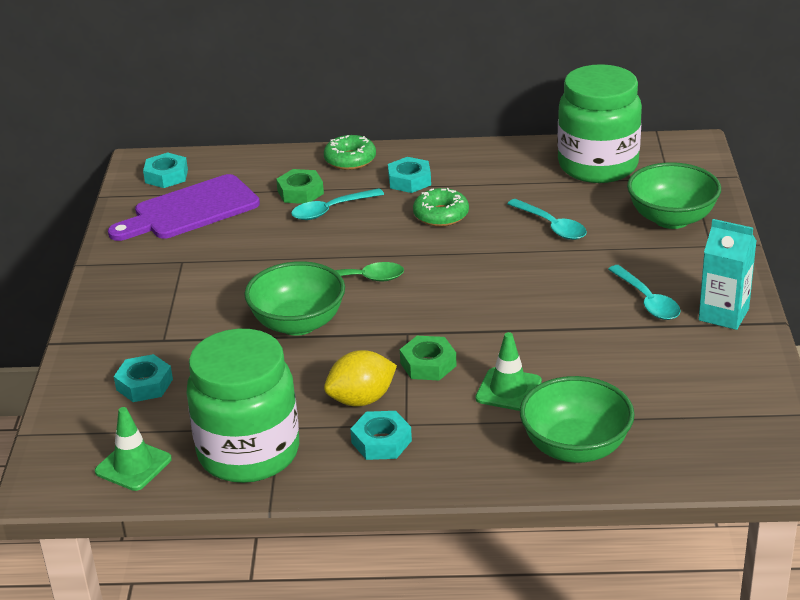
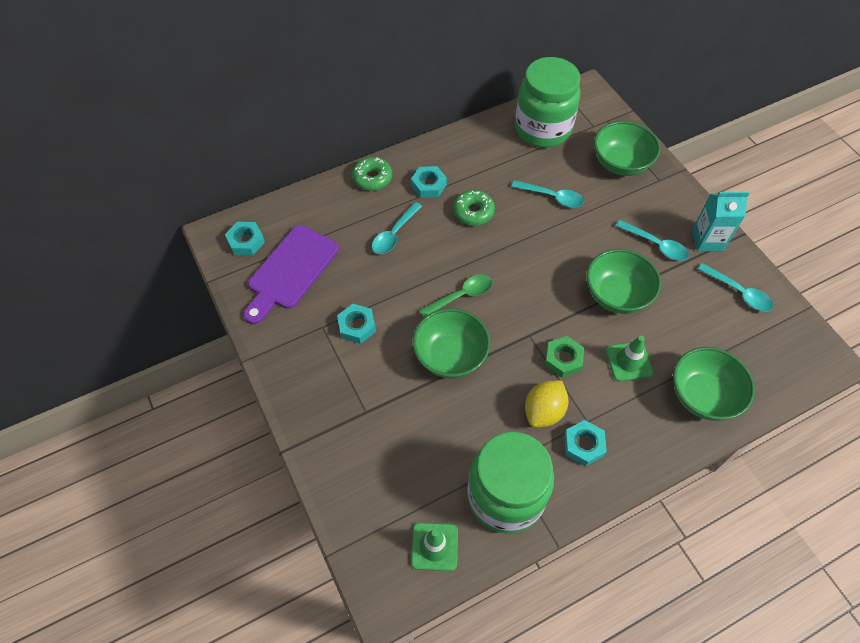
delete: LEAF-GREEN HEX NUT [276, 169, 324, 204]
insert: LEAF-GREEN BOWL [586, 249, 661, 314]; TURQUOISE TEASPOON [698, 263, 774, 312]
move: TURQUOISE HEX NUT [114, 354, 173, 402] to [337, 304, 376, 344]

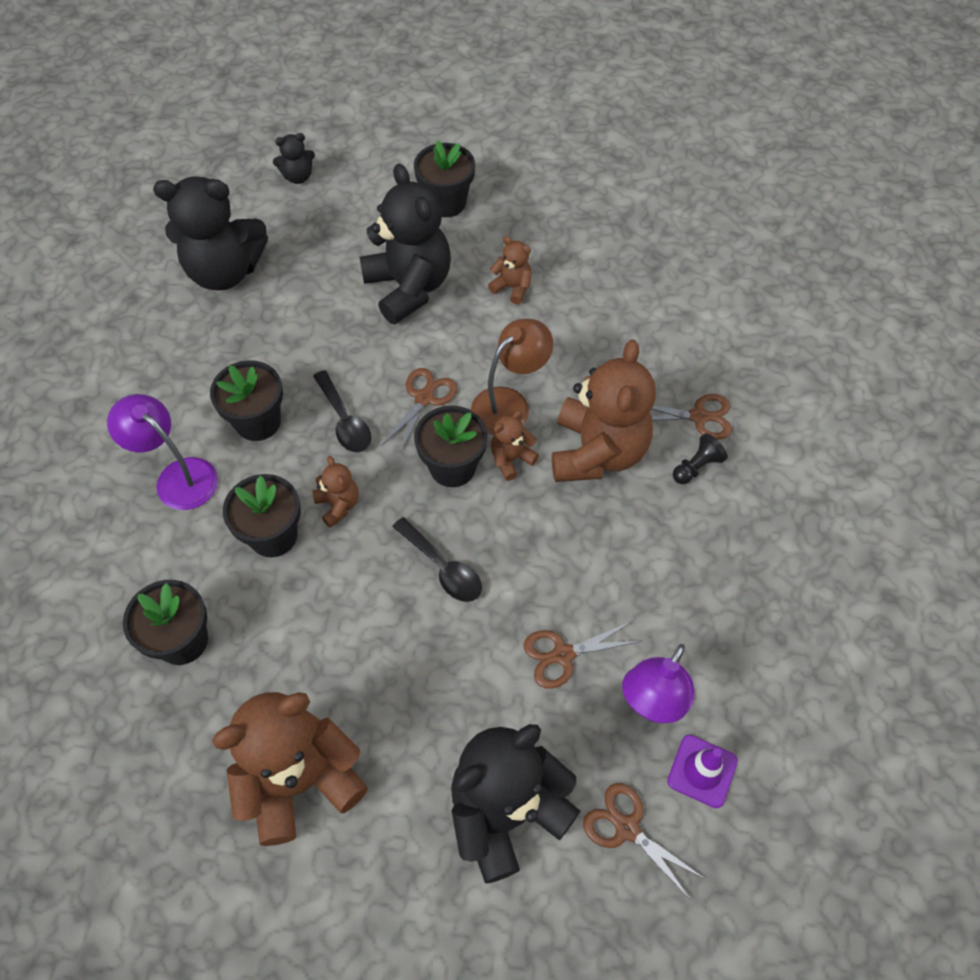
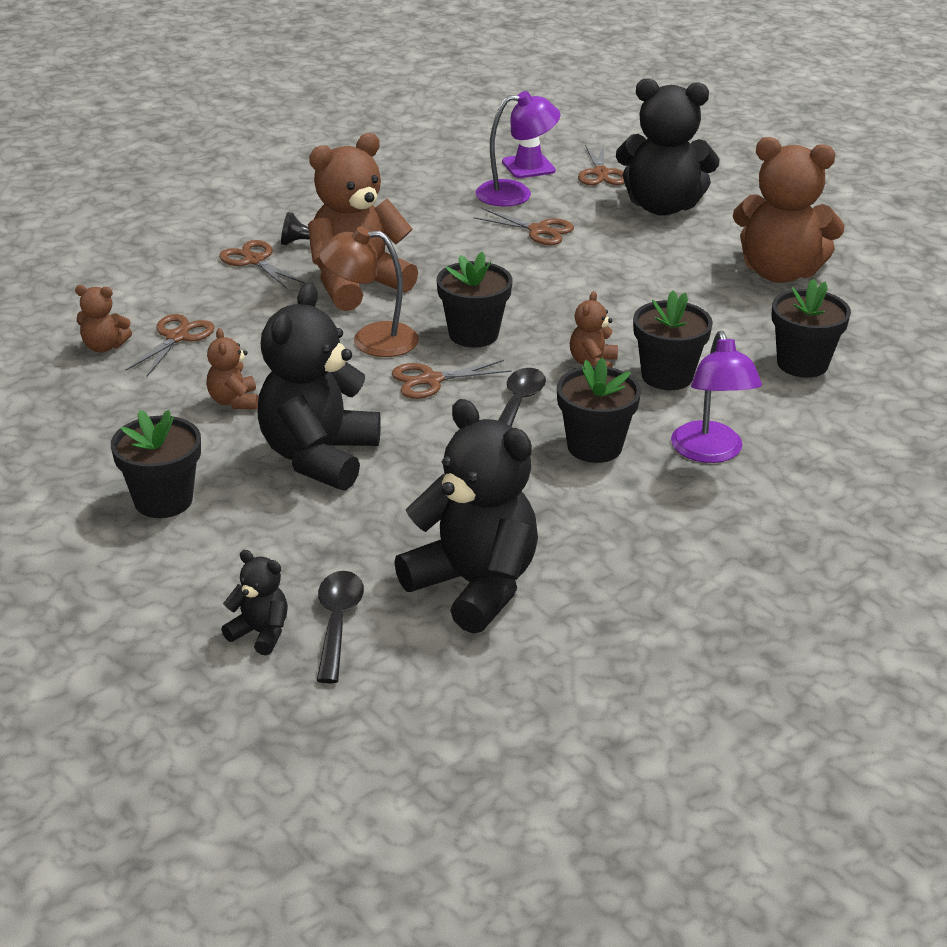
insert: DARK BROWN SHEARS [126, 314, 215, 377]
move: DARK BROWN STUFFED BEAR [491, 410, 539, 481] to [75, 285, 132, 352]; BLACK TEASPOON [392, 517, 482, 602] to [317, 571, 364, 683]

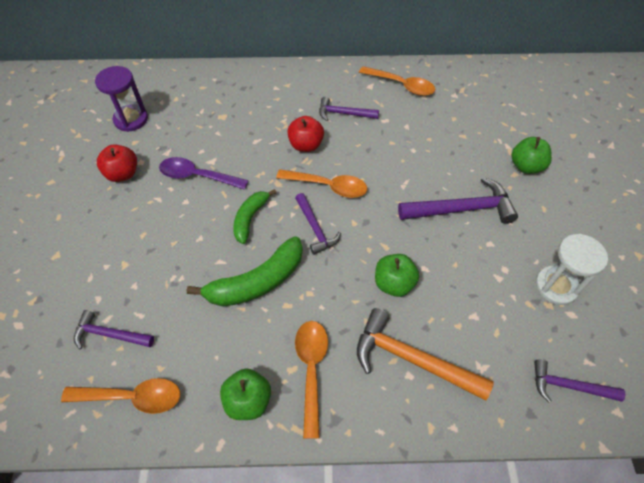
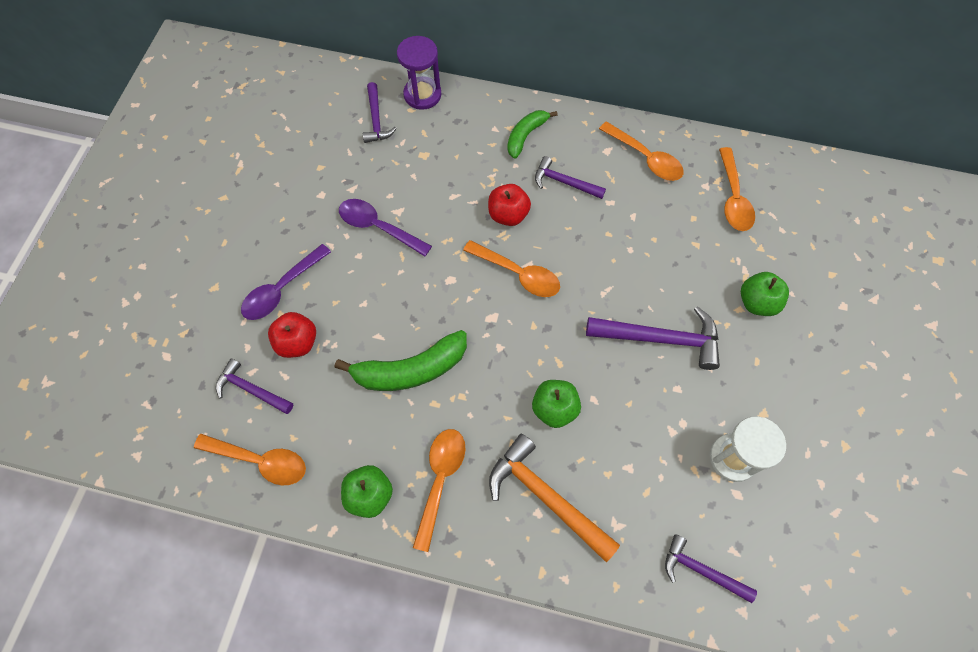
insert: ORANGE TEASPOON [719, 147, 755, 231]; ROYAL PURPLE TEASPOON [241, 244, 331, 320]
move: ROYAL PURPLE HOURGLASS [95, 66, 148, 132] to [397, 36, 442, 110]; CRIMSON APPLE [97, 144, 137, 182] to [268, 312, 316, 358]; LEAF-GREEN BANANA [233, 189, 276, 244] to [507, 110, 558, 159]; ROYAL PURPLE HAMMER [295, 193, 341, 255] to [363, 82, 397, 143]

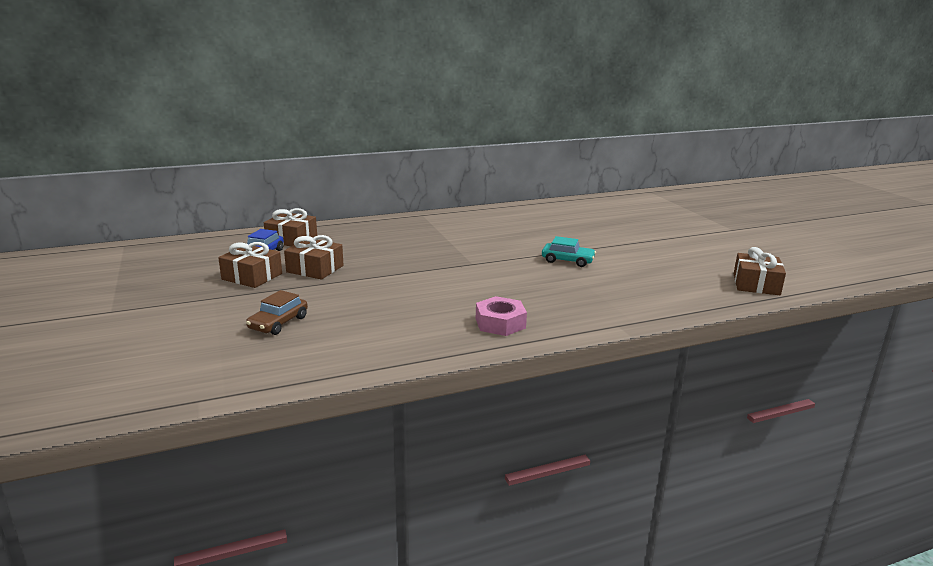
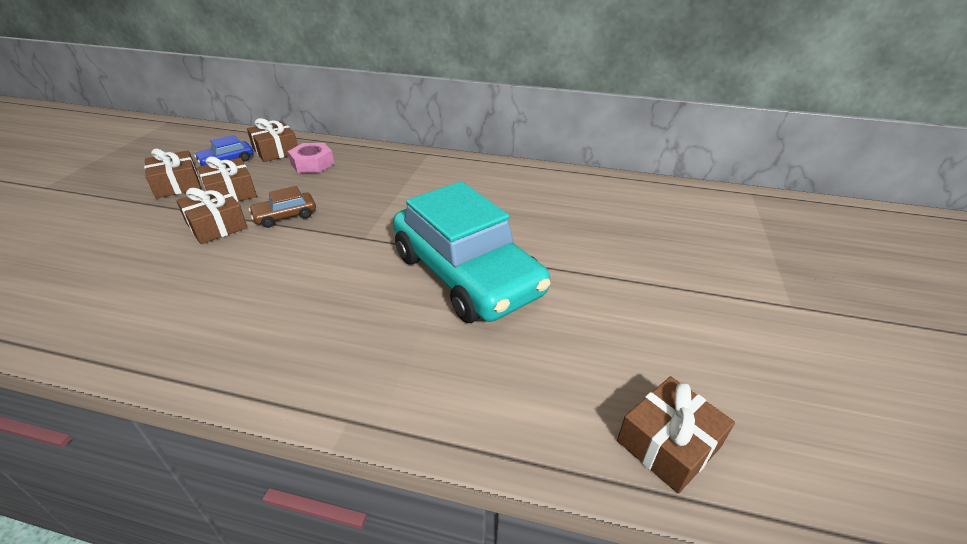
insert: DARK BROWN GIFT [176, 186, 248, 244]
move: DARK BROWN CAR [246, 290, 308, 335] to [249, 186, 316, 228]; ROSY HEX NUT [476, 296, 527, 336] to [288, 143, 334, 173]
resize: TURQUOISE CAR [542, 236, 596, 267] = [393, 181, 551, 323] x2.50

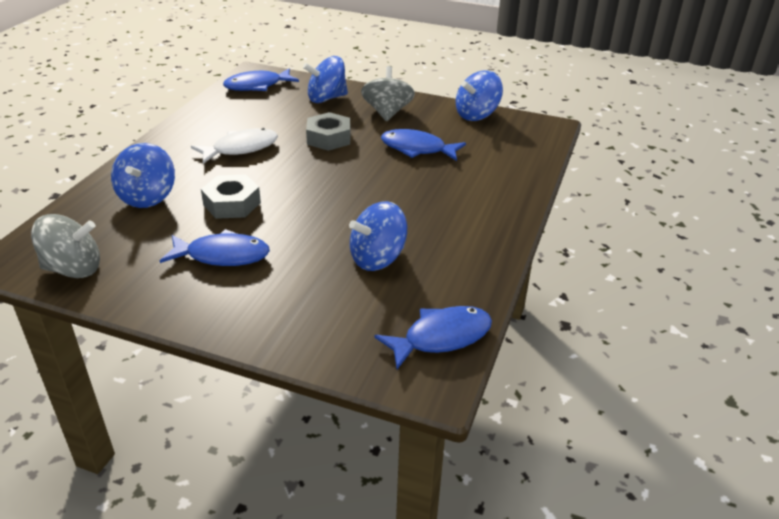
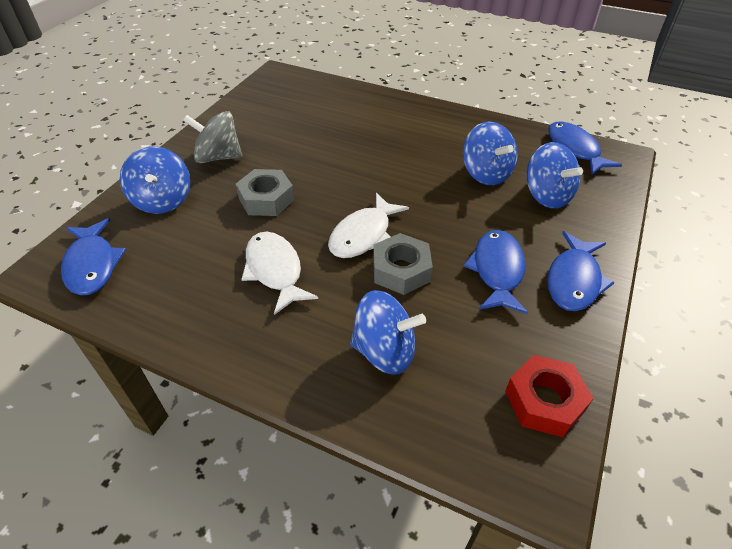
insert: SNOW-WHITE TOY FISH [328, 193, 409, 258]
move: ROYAL BLUE SPINNING TOP [456, 70, 503, 121] to [527, 142, 583, 209]; ROYAL BLUE TOY FISH [381, 129, 466, 161] to [547, 231, 614, 311]
replace: ASH-GREY SPINNING TOP [31, 214, 100, 278] to CRIMSON HEX NUT [505, 355, 594, 437]

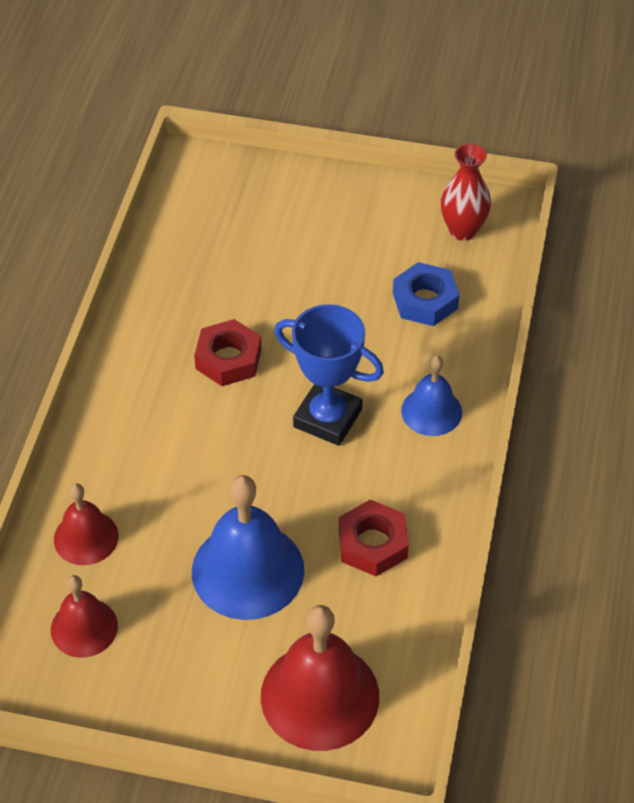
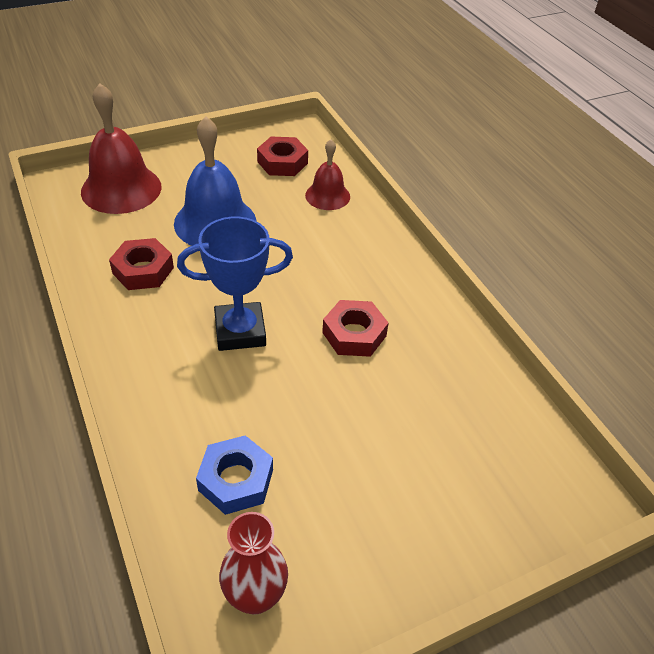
delete: ROYAL BLUE BELL [401, 355, 462, 436]
replace: CRIMSON BELL [51, 575, 118, 658] to CRIMSON HEX NUT [257, 137, 308, 176]

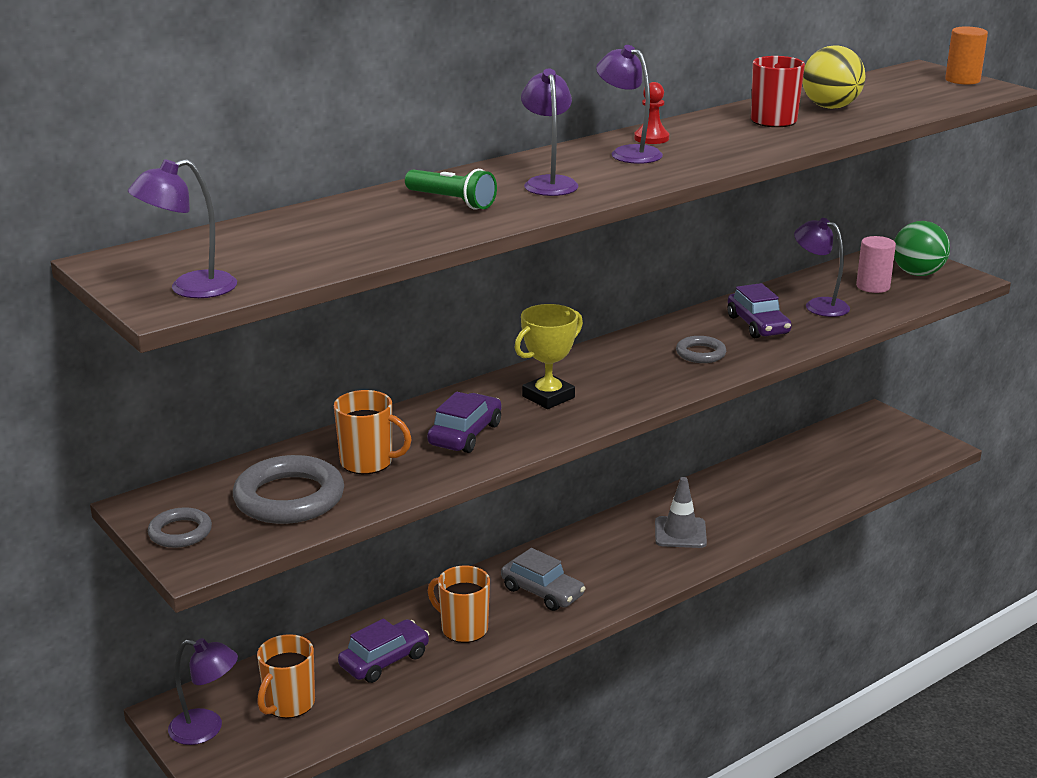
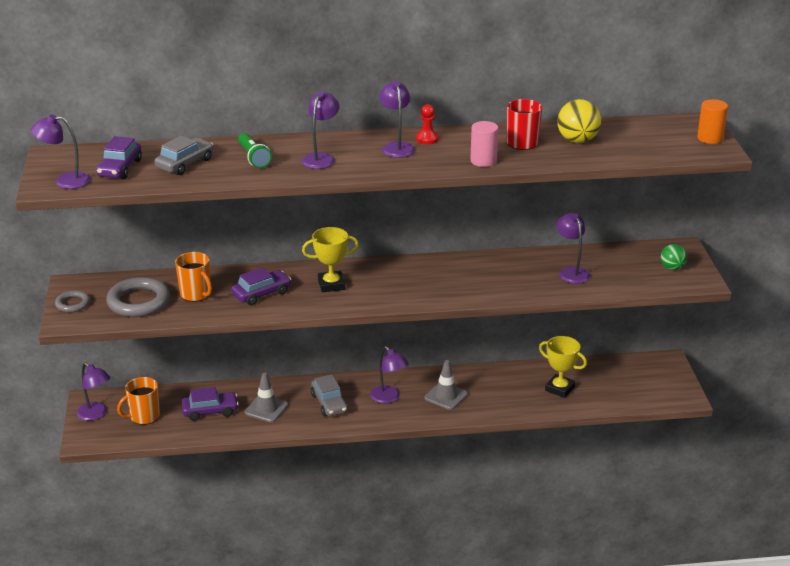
delete: ASH-GREY TORUS [676, 336, 726, 363]
insert: ASH-GREY CAR [154, 135, 213, 175]; GOLDEN TROPHY [539, 336, 587, 398]; ROYAL PURPLE LAMP [370, 346, 409, 404]
move: ROSY CYLINDER [856, 236, 896, 293] to [470, 121, 498, 167]; ROYAL PURPLE CAR [727, 283, 792, 338] to [96, 136, 142, 179]
replace: ORANGE TEA MUG [428, 566, 490, 643] to ASH-GREY SAFETY CONE [245, 372, 288, 422]
resize: LEAF-GREEN SPHERE [894, 221, 950, 276] = [661, 244, 687, 270] x0.64

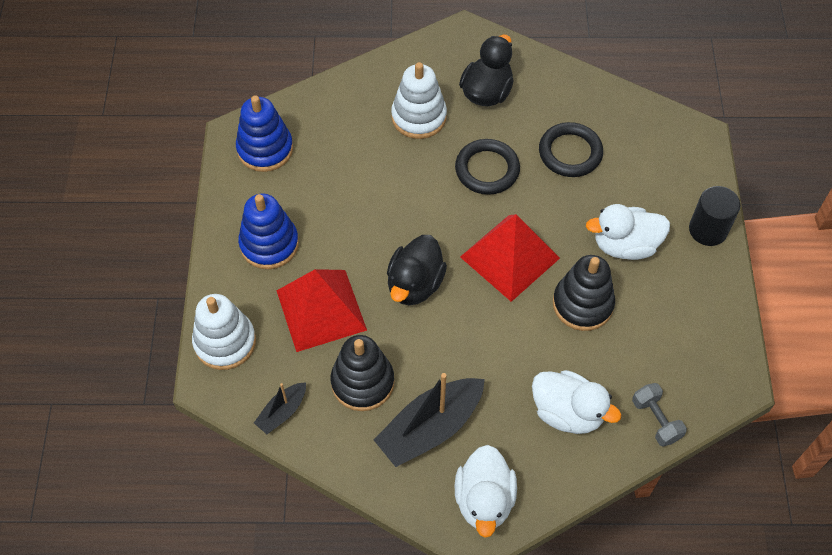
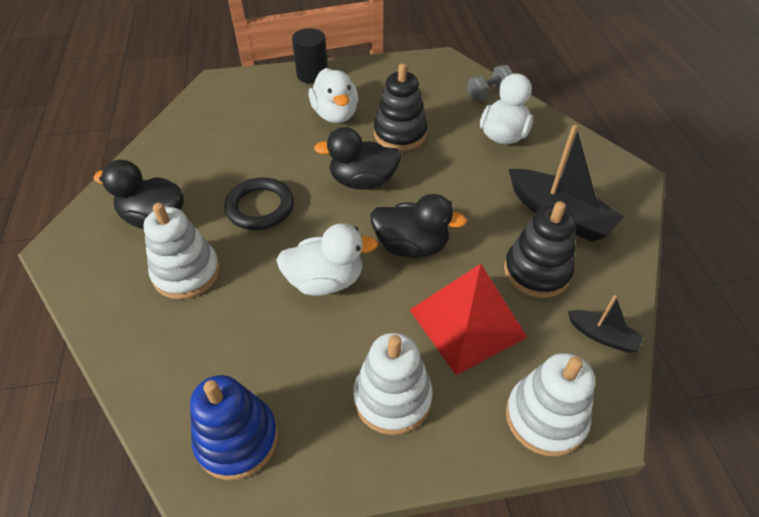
delete: BLACK TORUS [539, 122, 603, 177]
move: SNOW-WHITE TOY DUCK [455, 445, 517, 538] to [276, 223, 378, 296]
replace: CRIMSON SOLID PYRAMID [460, 214, 560, 302] to BLACK TOY DUCK [314, 127, 402, 190]
recolor: ROYAL BLUE STACKING RINGS [238, 193, 299, 269] to SNOW-WHITE STACKING RINGS [353, 333, 433, 435]

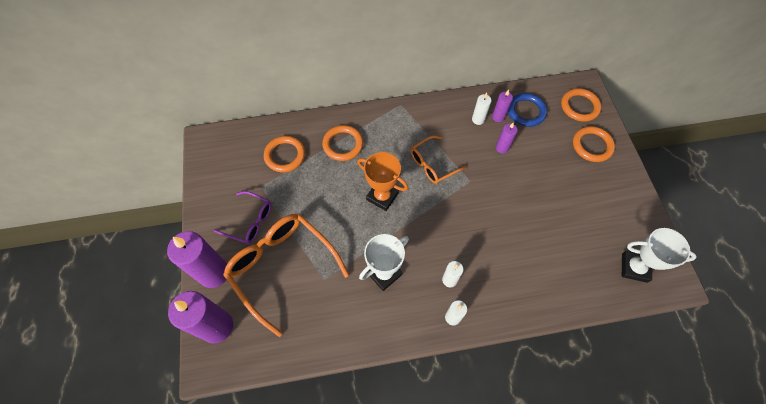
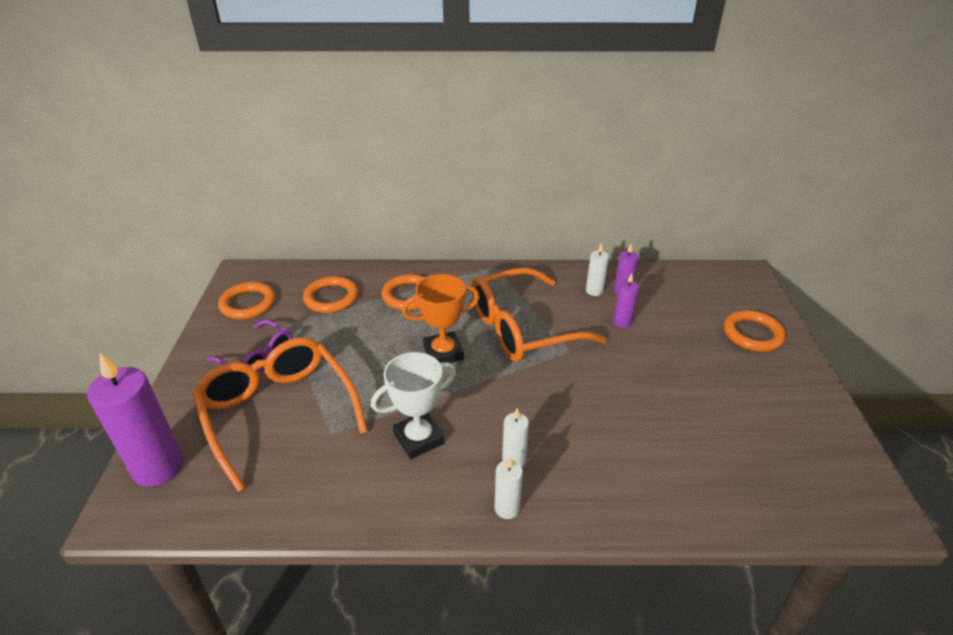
delete: ROYAL BLUE TORUS [508, 93, 547, 127]; SNOW-WHITE TROPHY [622, 228, 697, 283]; ROYAL PURPLE WAX CANDLE [167, 231, 227, 288]
move: ORANGE TORUS [561, 88, 602, 122] to [218, 282, 275, 319]
rotate: ORANGE TROPHY [357, 152, 408, 211] = [402, 274, 480, 363] 60 degrees counterclockwise
resize: ORANGE GLASSES [410, 136, 467, 184] = [471, 267, 607, 361] x1.81

